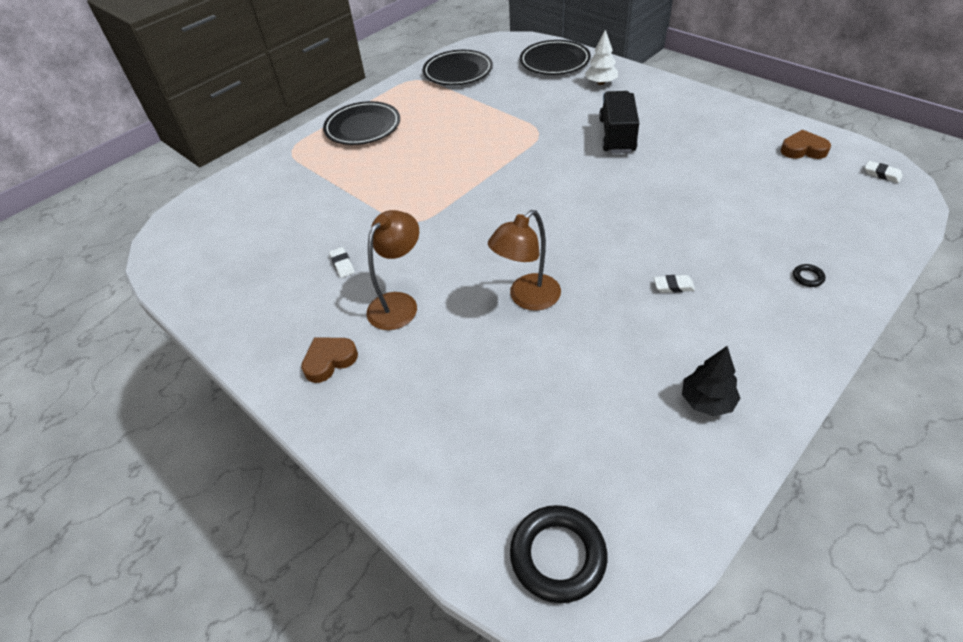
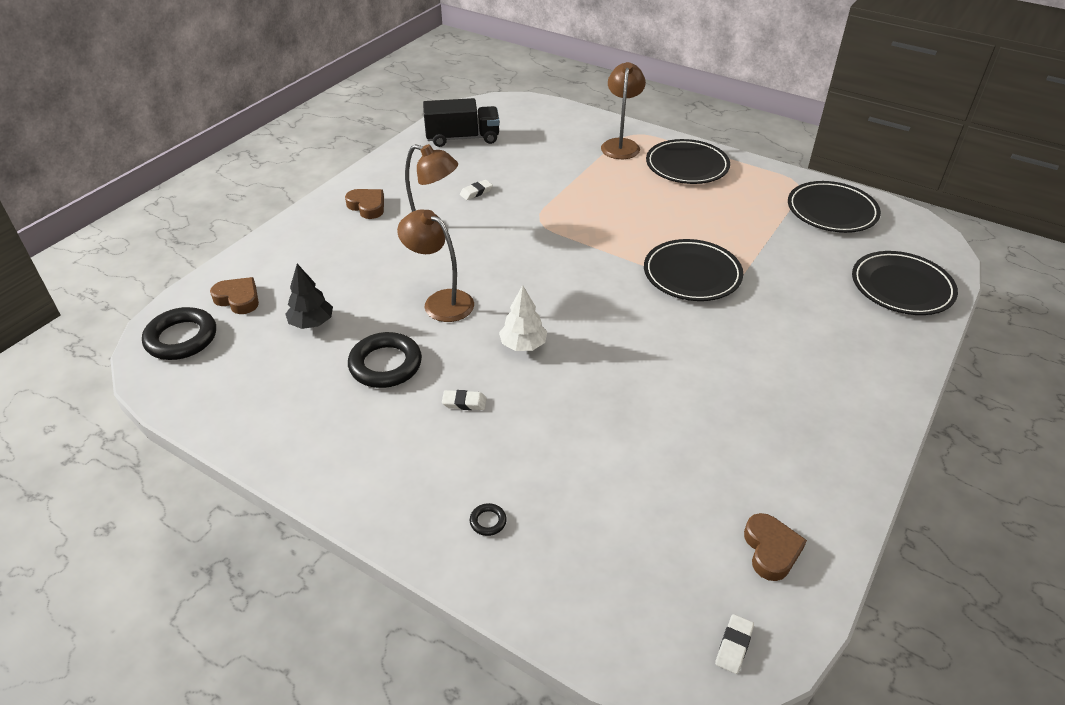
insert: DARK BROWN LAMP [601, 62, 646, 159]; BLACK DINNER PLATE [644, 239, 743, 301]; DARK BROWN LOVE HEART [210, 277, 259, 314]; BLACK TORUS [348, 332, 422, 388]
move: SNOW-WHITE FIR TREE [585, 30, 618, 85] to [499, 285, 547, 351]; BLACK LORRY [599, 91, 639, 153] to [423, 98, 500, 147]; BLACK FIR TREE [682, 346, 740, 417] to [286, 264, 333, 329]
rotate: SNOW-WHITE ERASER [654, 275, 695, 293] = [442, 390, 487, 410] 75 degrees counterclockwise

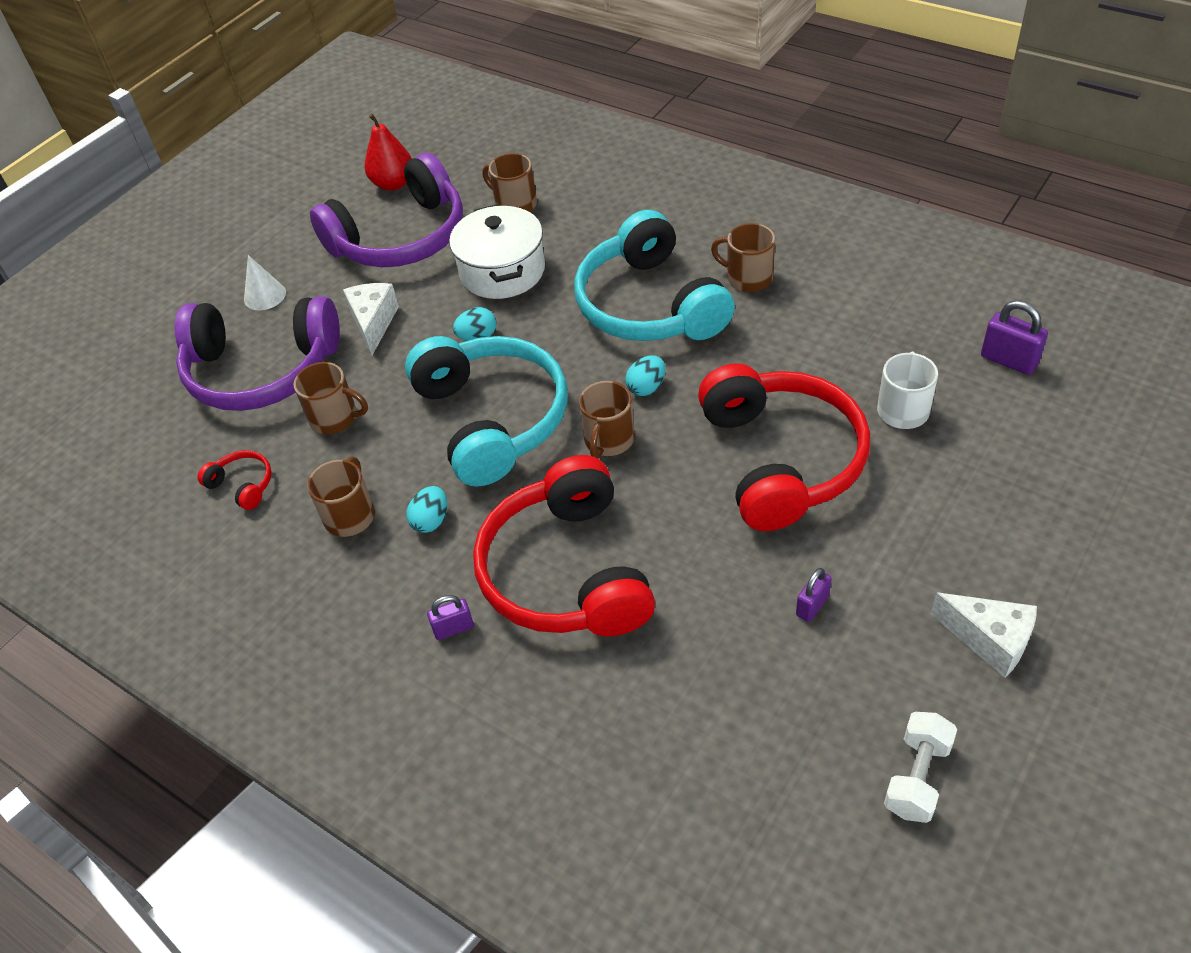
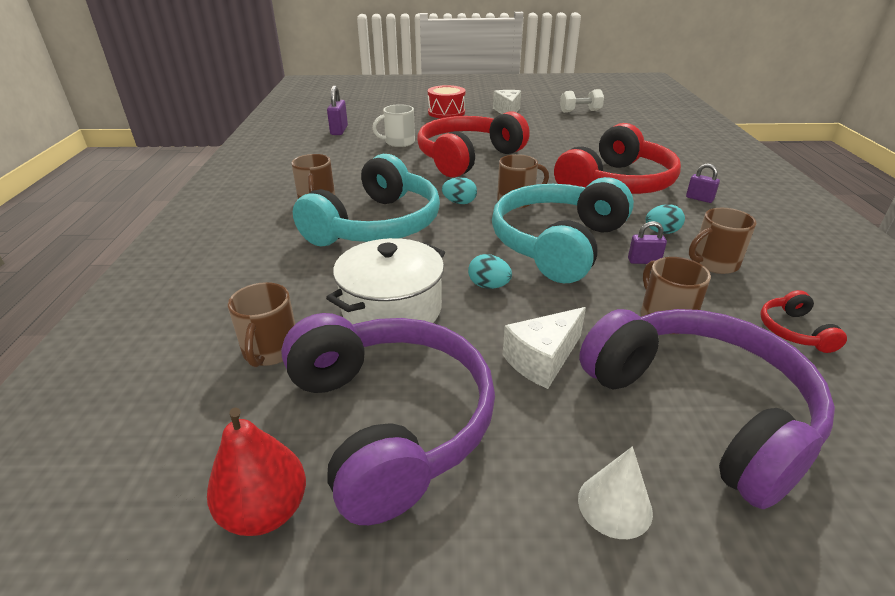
insert: CRIMSON DRUM [428, 85, 465, 118]
move: ROYAL PURPLE SMALL LOCK [796, 568, 832, 622] to [628, 221, 667, 264]
rotate: ROYAL PURPLE OVER-EAR HEADPHONES [310, 152, 463, 267] = [281, 313, 495, 525] 45 degrees clockwise

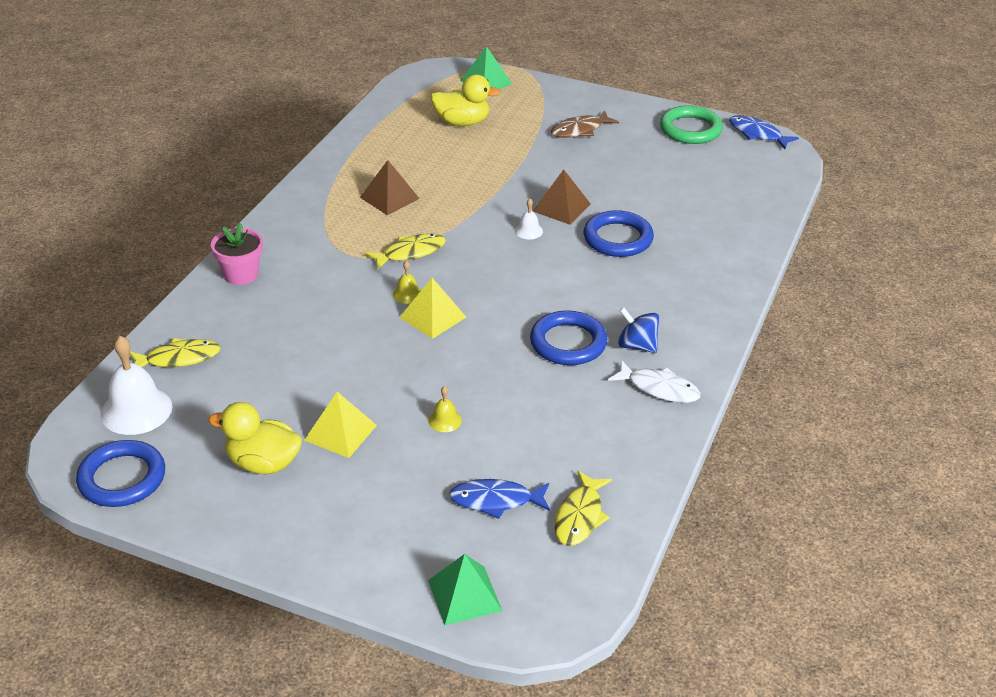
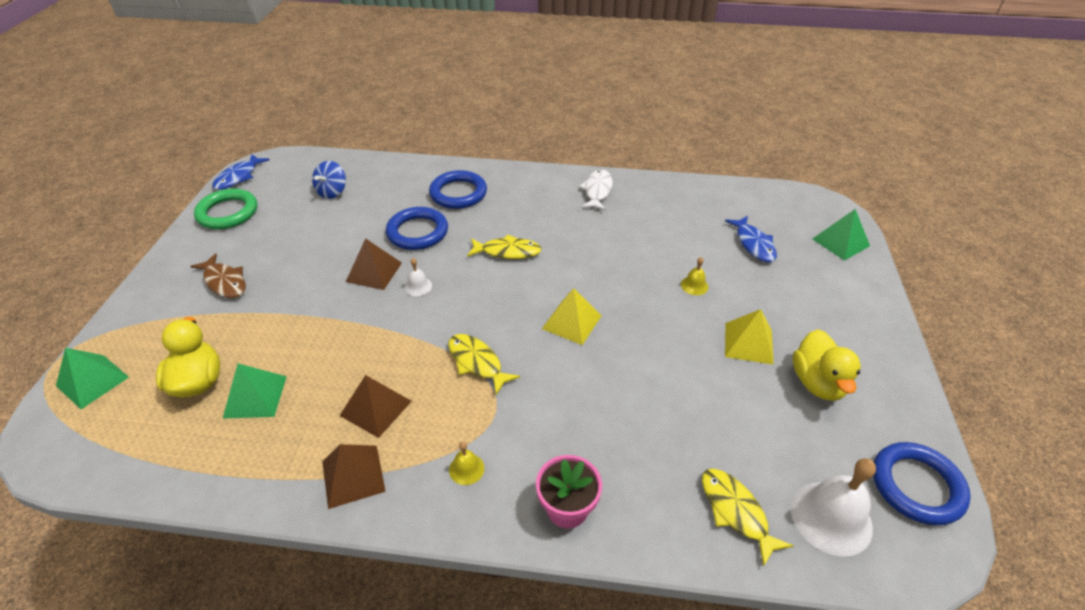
insert: LEAF-GREEN SOLID PYRAMID [222, 364, 287, 419]; DARK BROWN SOLID PYRAMID [322, 444, 386, 509]
move: GOLDEN BELL [393, 261, 421, 304] to [449, 442, 484, 485]; ROYAL BLUE SPINNING TOP [618, 307, 659, 353] to [312, 161, 346, 199]; ROYAL BLUE TORUS [530, 310, 607, 365] to [429, 170, 487, 209]; GOLDEN TOY FISH [554, 470, 612, 546] to [467, 234, 542, 259]

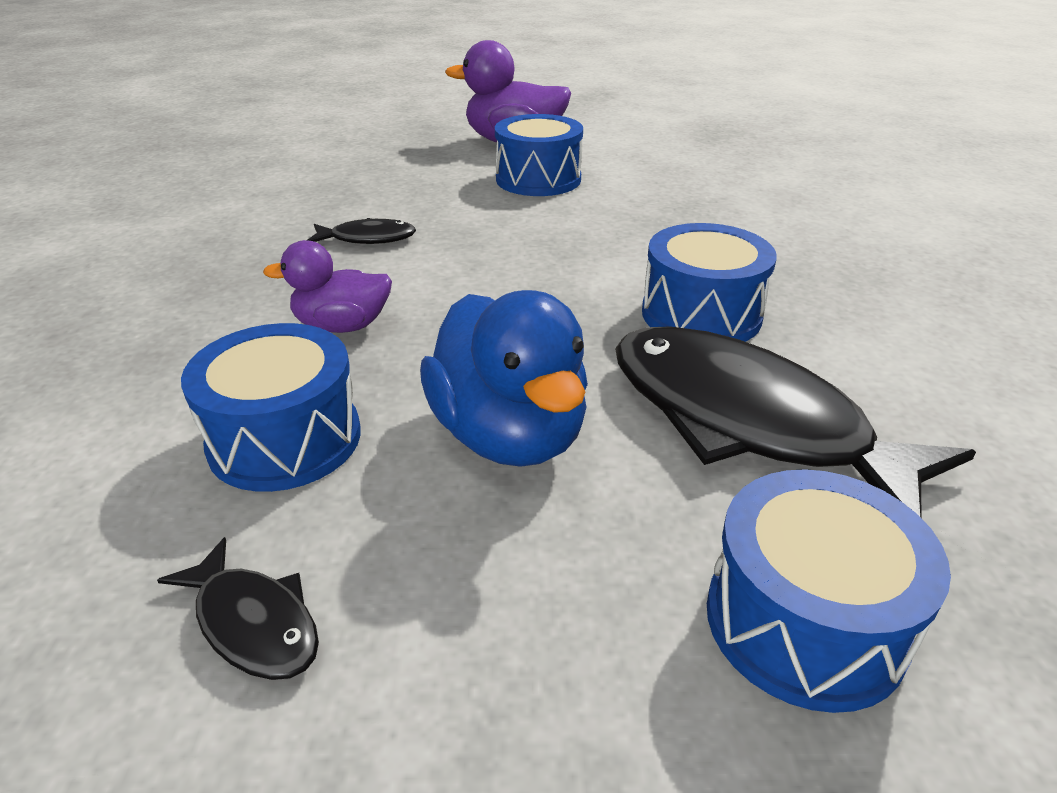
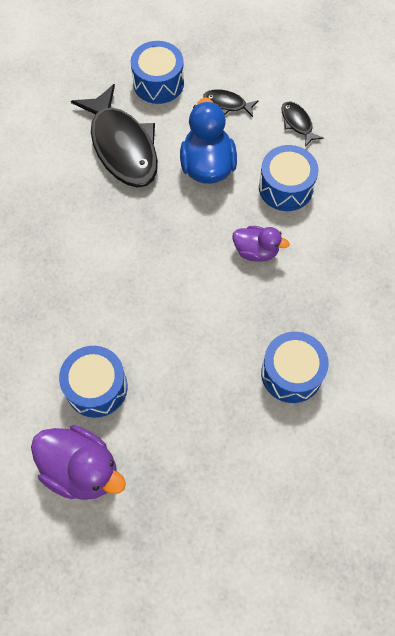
move: BLACK TOY FISH [308, 218, 416, 244] to [203, 89, 259, 117]; ROYAL BLUE DRUM [642, 223, 777, 342] to [261, 332, 329, 403]

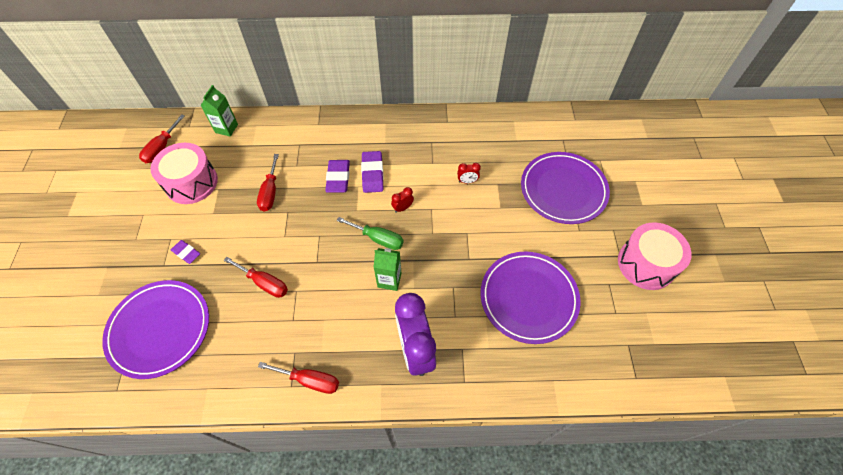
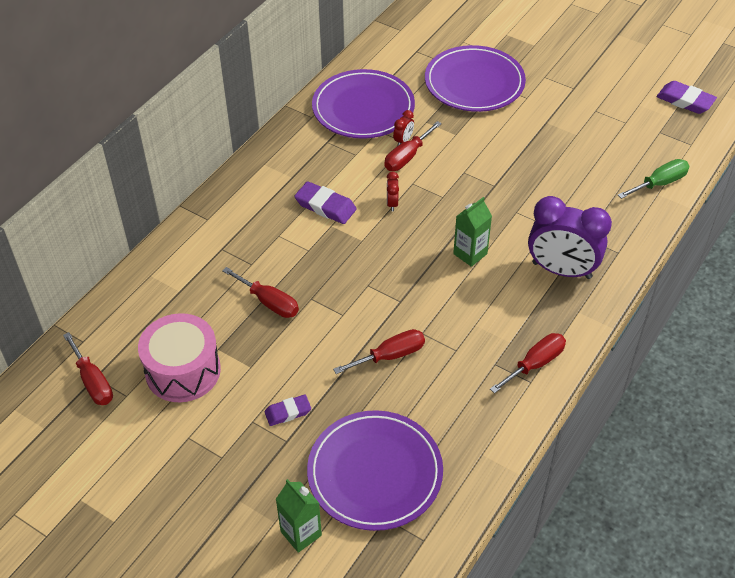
delete: ROSY DRUM [618, 222, 692, 290]
insert: CRIMSON SCREWDRIVER [384, 121, 442, 171]
move: LEAF-GREEN CARTON [200, 85, 238, 137] to [276, 479, 322, 553]; ROYAL PURPLE ERASER [325, 160, 350, 193] to [656, 81, 717, 114]; LEAF-GREEN SCREWDRIVER [337, 217, 404, 250] to [618, 159, 689, 199]; ROYAL PURPLE DINNER PLATE [480, 251, 581, 344] to [312, 69, 415, 139]

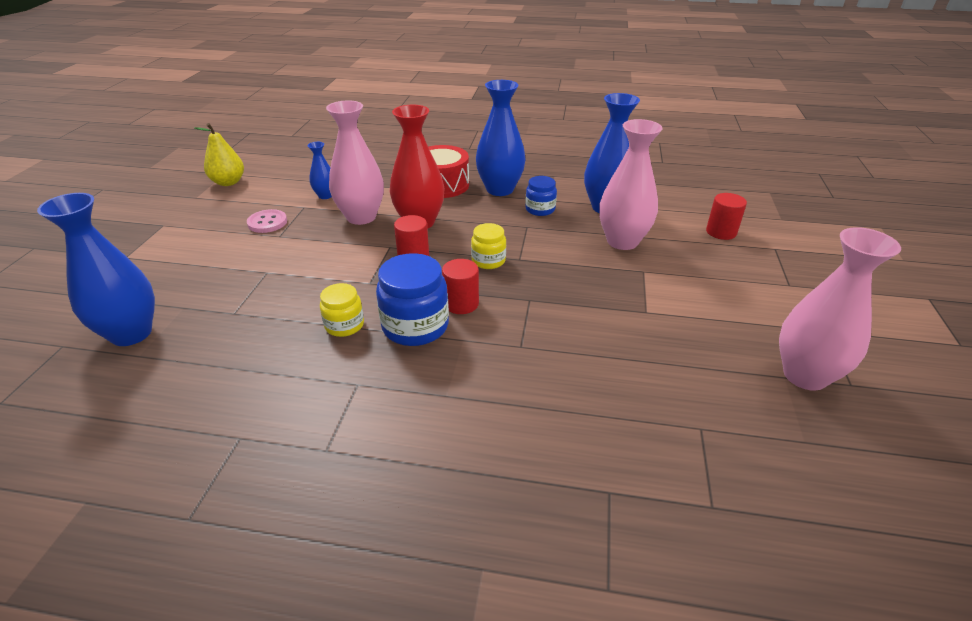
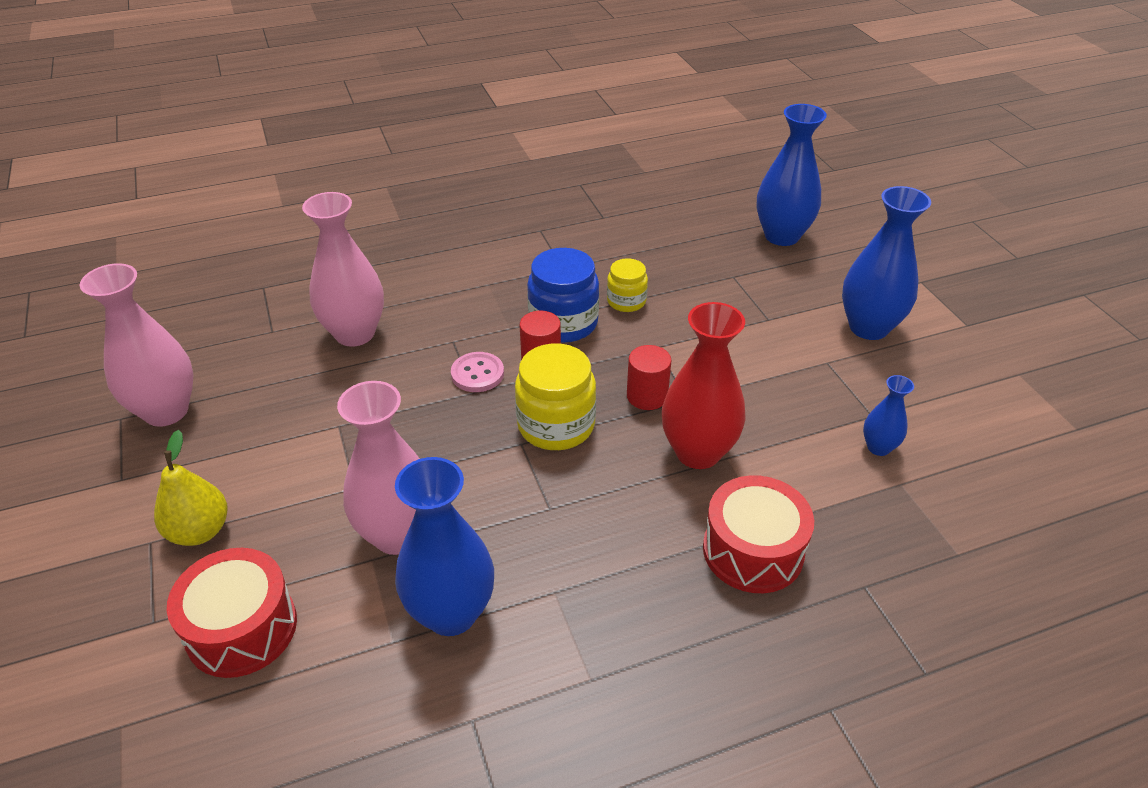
delete: ROYAL BLUE JAR [525, 176, 557, 216]
move: ROYAL BLUE TALL VASE [476, 80, 526, 196] to [842, 186, 931, 340]; ROSY TALL VASE [326, 100, 384, 225] to [302, 192, 384, 347]; GOLDEN PEAR [194, 123, 244, 186] to [154, 430, 228, 546]; ROSY SHIRT BUTTON [247, 209, 287, 233] to [451, 352, 504, 392]
replace: CRIMSON CYLINDER [706, 193, 747, 240] to CRIMSON DRUM [167, 548, 297, 678]
resize: GOLDEN JAR [471, 223, 506, 269] = [515, 343, 596, 450] x1.70

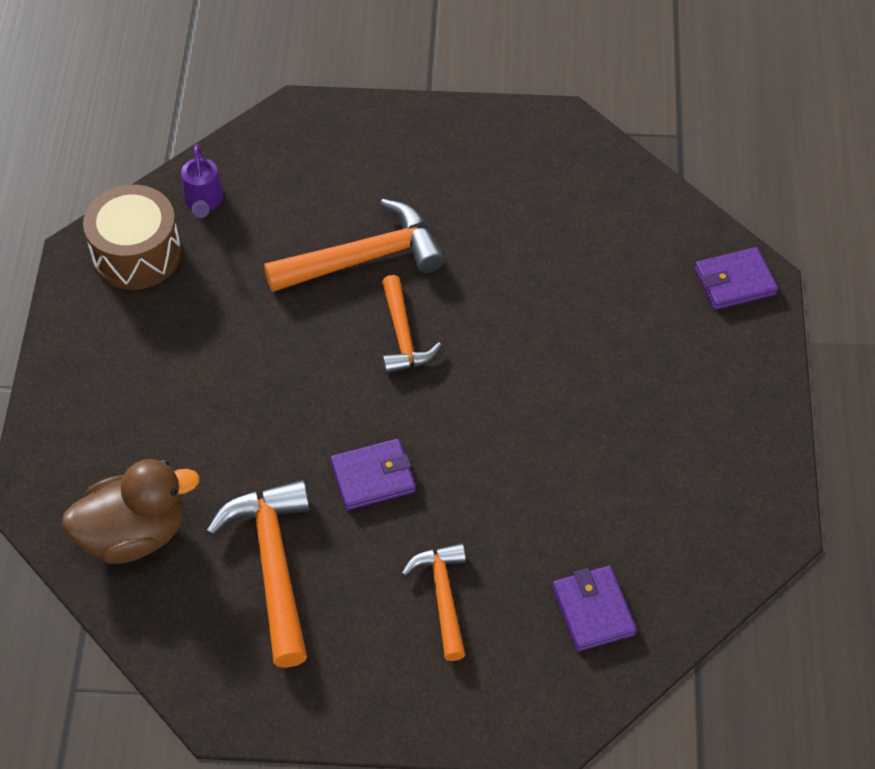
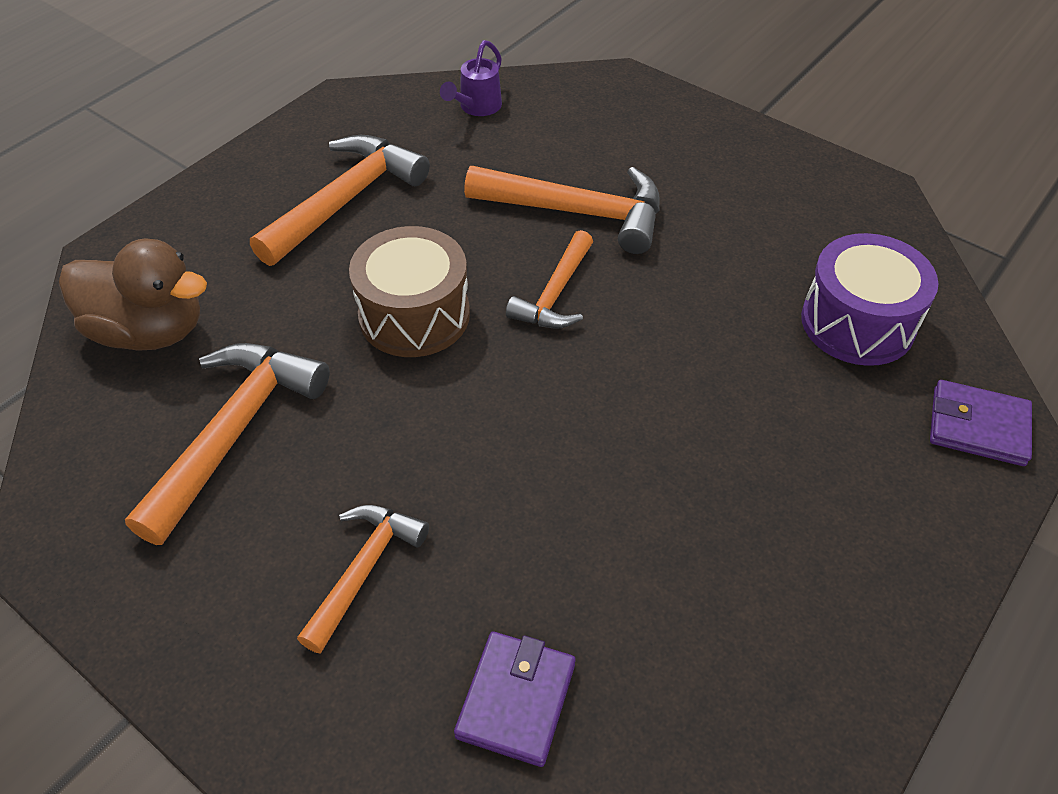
delete: ROYAL PURPLE CARD WALLET [330, 439, 416, 510]
insert: ORANGE HAMMER [250, 135, 430, 266]; ROYAL PURPLE DRUM [801, 233, 939, 366]
move: DARK BROWN DRUM [83, 185, 181, 290] to [349, 226, 470, 357]

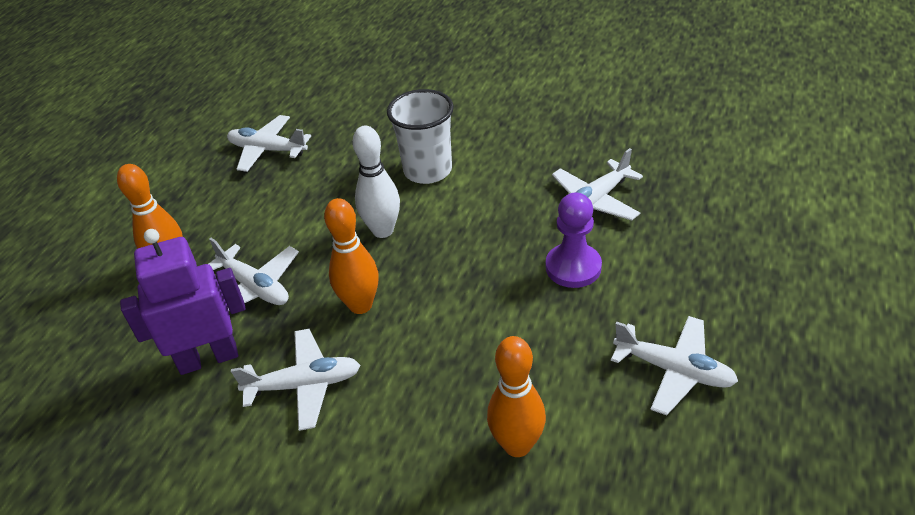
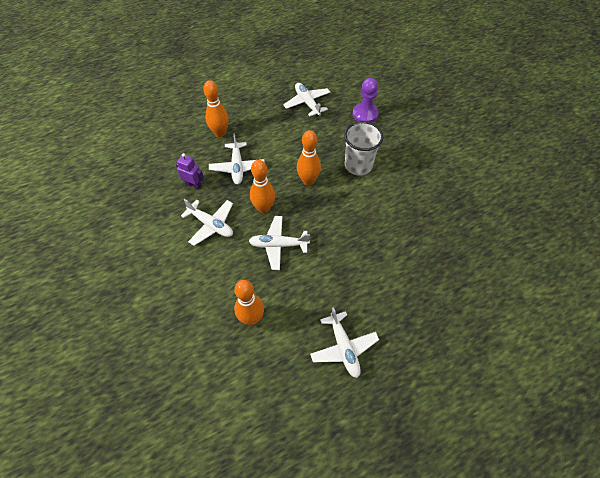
move: SNOW-WHITE AEROPLANE [552, 148, 643, 220] to [249, 216, 310, 270]; ROYAL PURPLE PAWN [546, 193, 602, 288] to [353, 78, 378, 123]
recolor: SNOW-WHITE TENPIN [352, 125, 400, 238] to ORANGE TENPIN [297, 130, 321, 186]
resize: ROYAL PURPLE ROBOT FIGURE [120, 229, 245, 375] = [176, 153, 204, 190] x0.56

